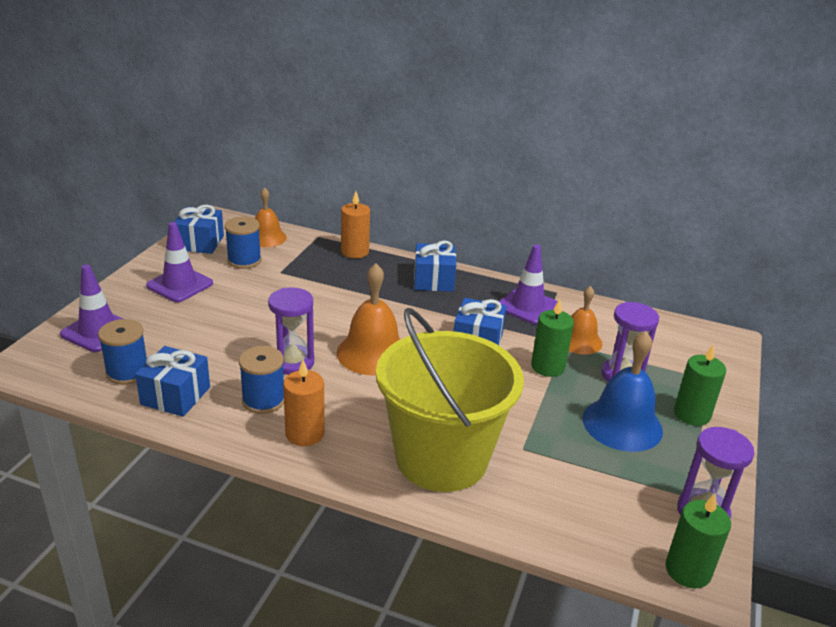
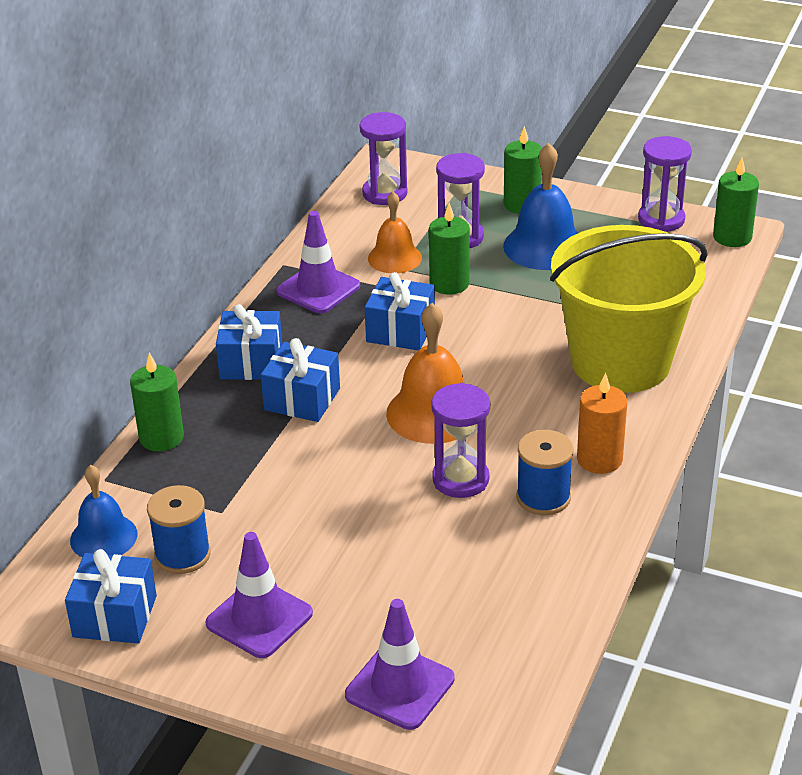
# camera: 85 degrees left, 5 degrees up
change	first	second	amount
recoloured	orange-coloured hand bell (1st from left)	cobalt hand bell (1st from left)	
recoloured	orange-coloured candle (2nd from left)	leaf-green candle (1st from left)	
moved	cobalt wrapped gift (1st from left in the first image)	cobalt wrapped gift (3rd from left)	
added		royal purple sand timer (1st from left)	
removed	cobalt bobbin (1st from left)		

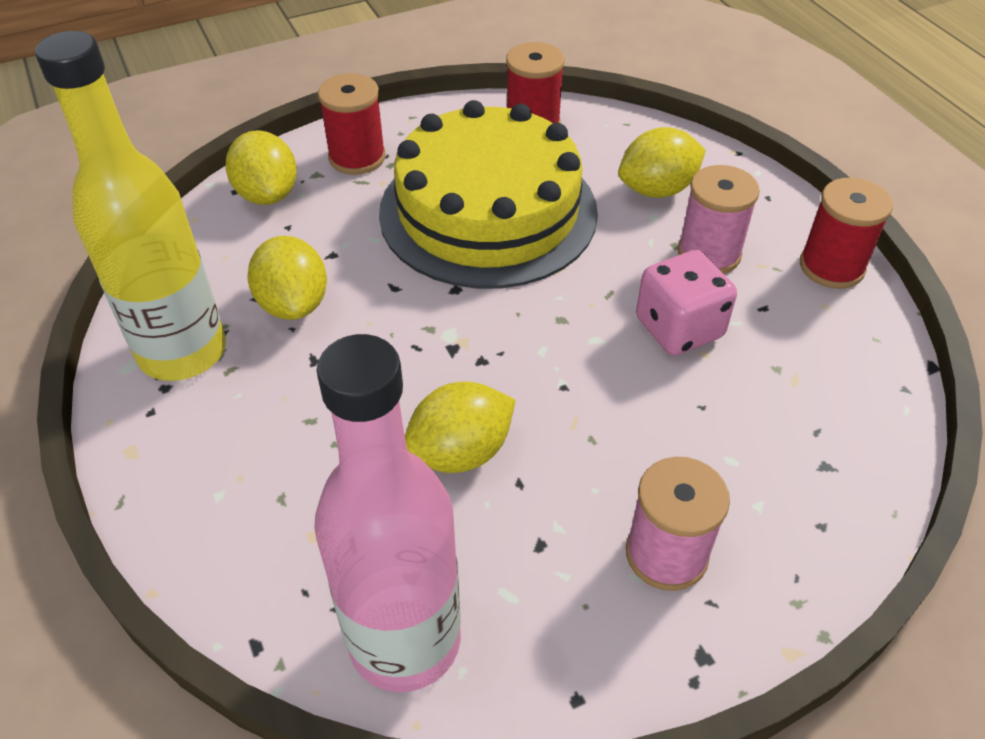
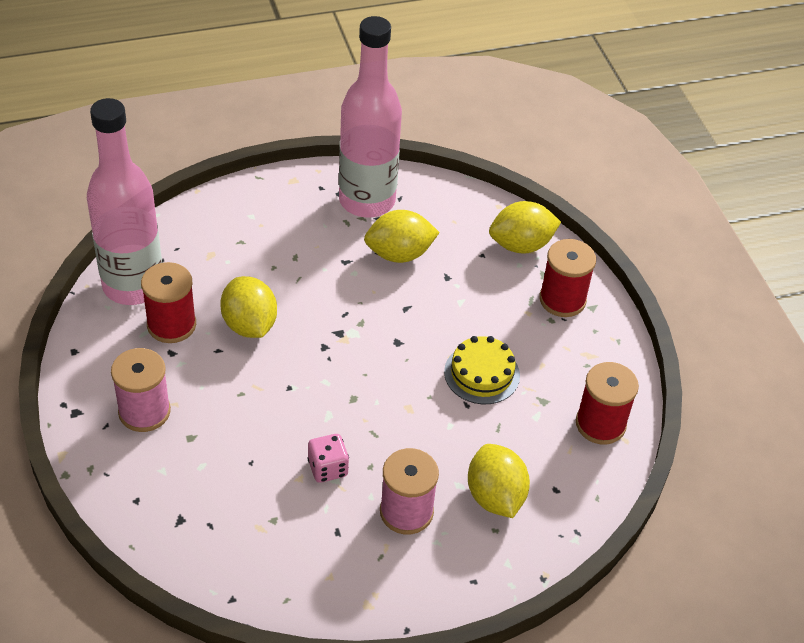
# camera: 95 degrees right, 0 degrees up
change	first	second	amount
moved	red bobbin (3rd from left in the first image)	red bobbin (1st from left)	
resized	rosy dice		x0.63
recoloured	yellow bottle	rosy bottle (2nd from left)	
resized	yellow layer cake		x0.42

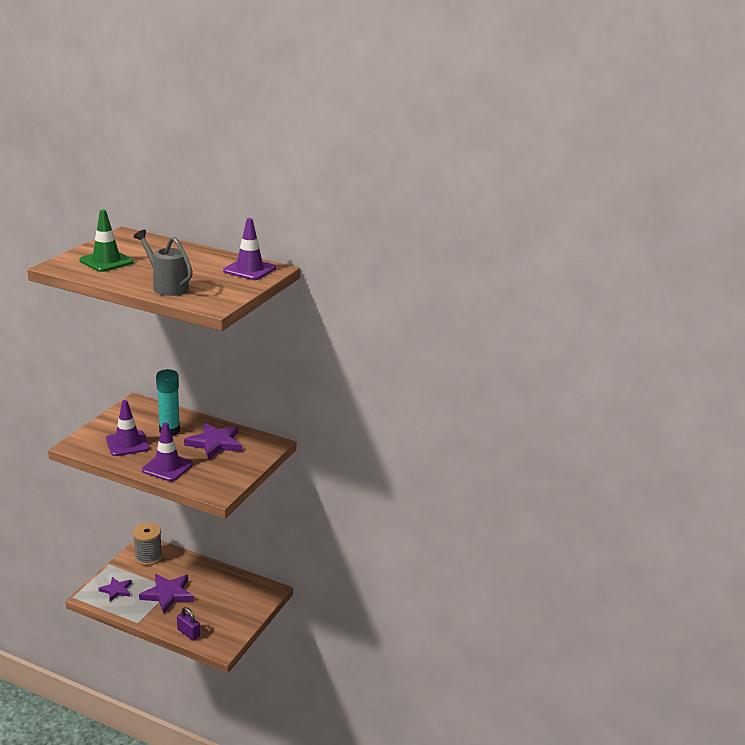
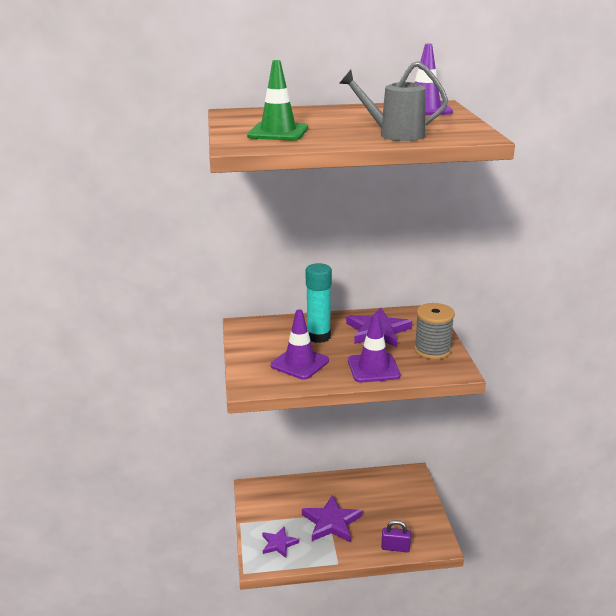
# camera: 30 degrees left, 0 degrees up
change	first	second	amount
moved	grey bobbin		

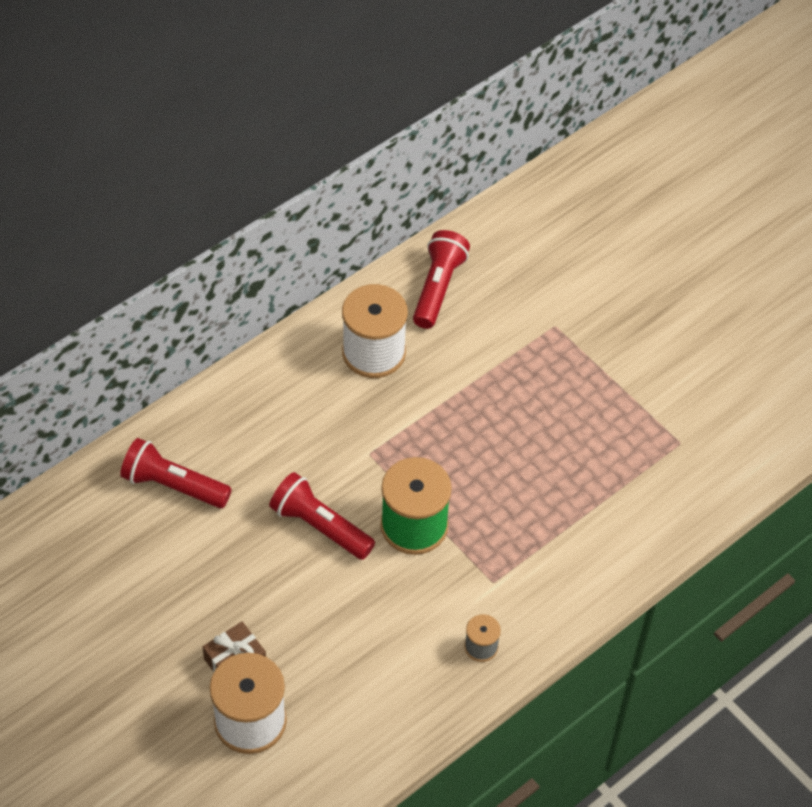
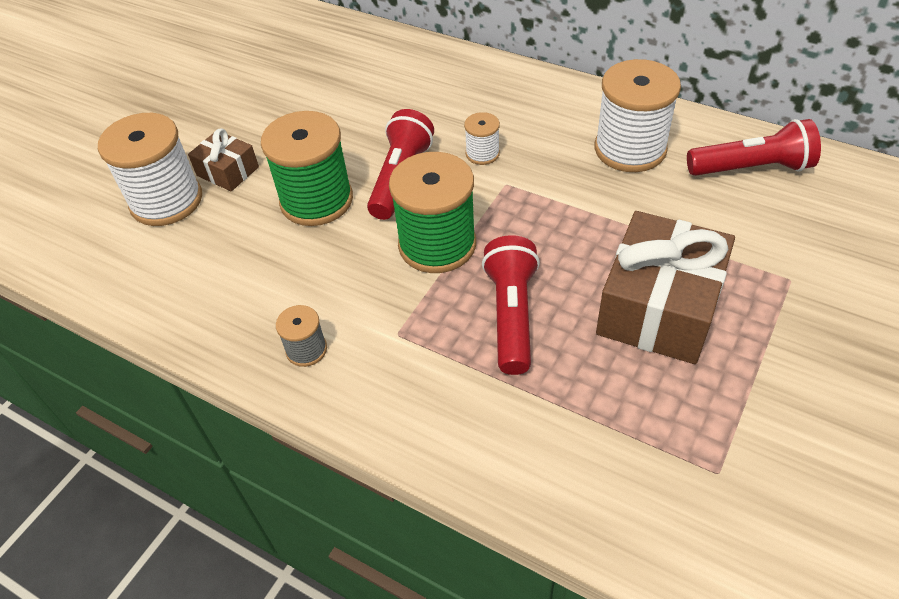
# camera: 75 degrees right, 5 degrees down
change	first	second	amount
added		leaf-green bobbin (1st from left)	
added		pure white bobbin (2nd from left)	
moved	red pocket torch (1st from left in the first image)	red pocket torch (2nd from left)	
added		brown wrapped gift (2nd from left)	

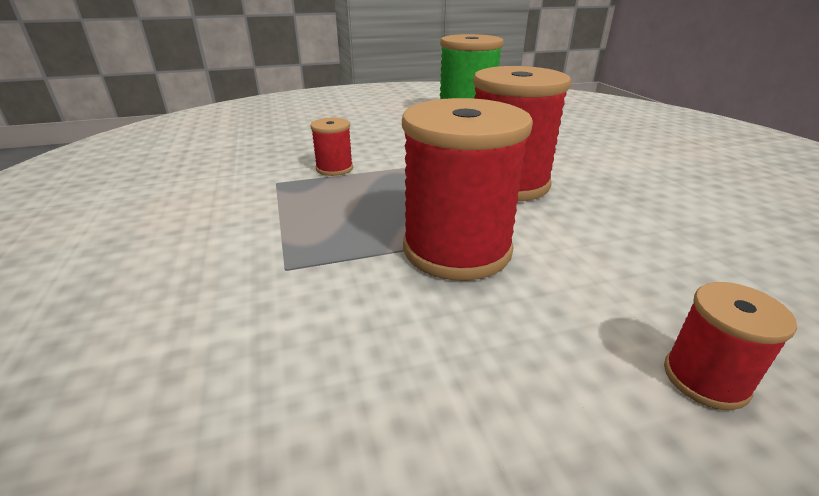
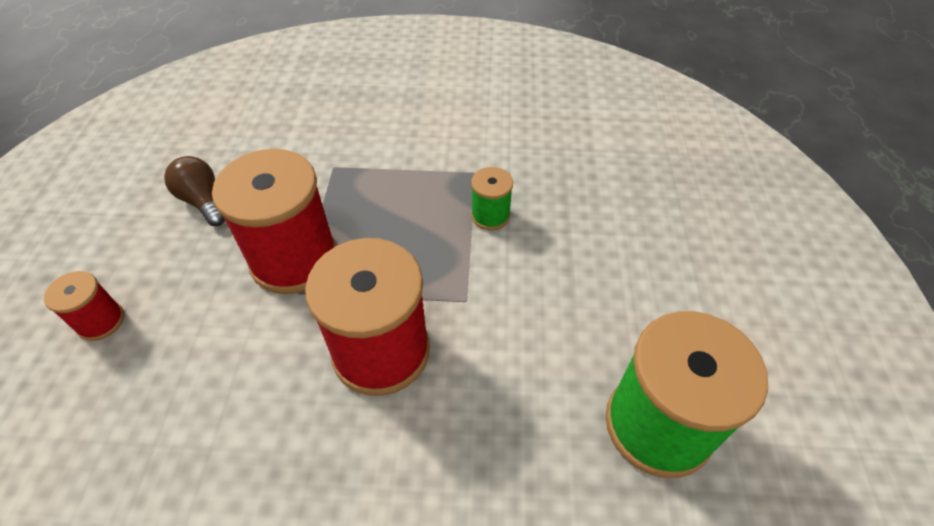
# camera: 110 degrees right, 20 degrees up
change	first	second	amount
added		brown lightbulb	
recoloured	red bobbin (1st from left)	leaf-green bobbin (1st from left)	

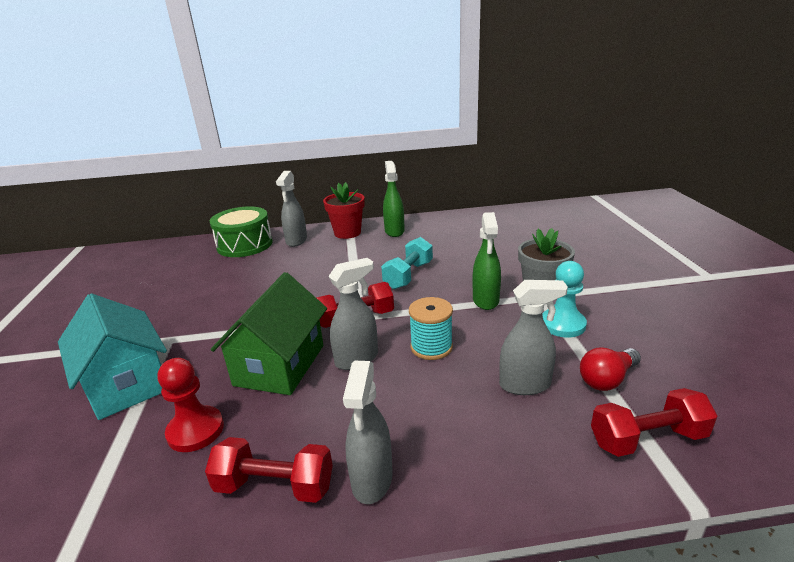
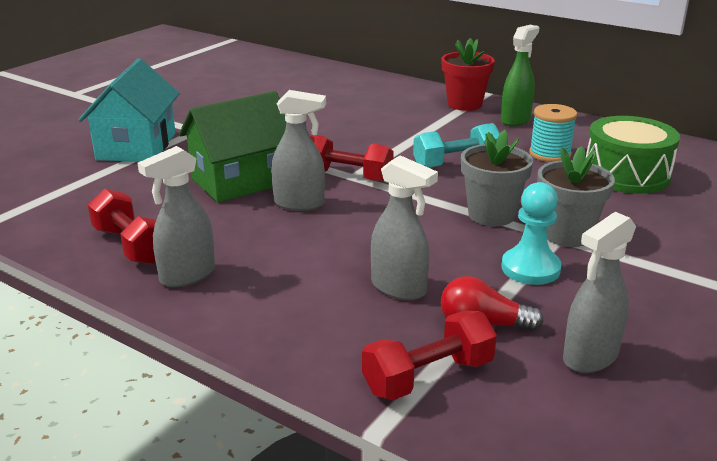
# camera: 40 degrees right, 0 degrees up
change	first	second	amount
turned	red dumbbell (3rd from left)		60 degrees counterclockwise
replaced	leaf-green sprayer (2nd from left)	grey plant pot (1st from left)	
moved	teal bobbin		
moved	grey sprayer (1st from left in the first image)	grey sprayer (4th from left)	
moved	leaf-green drum		
removed	red game pawn		

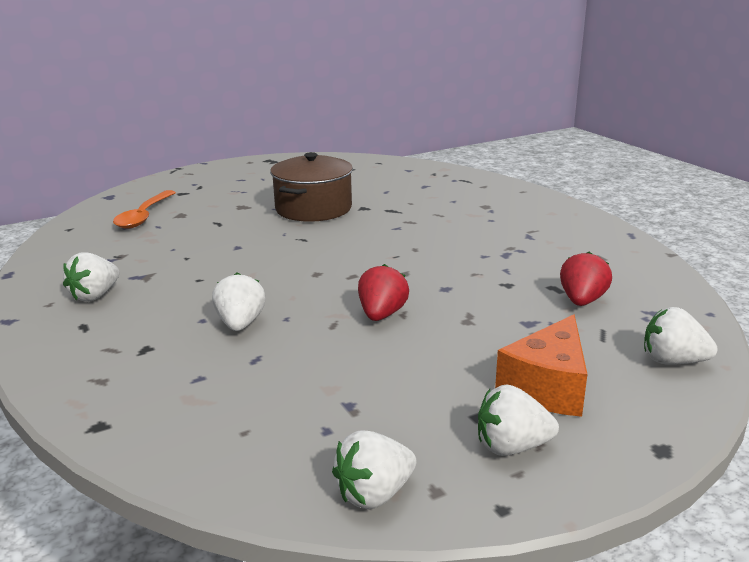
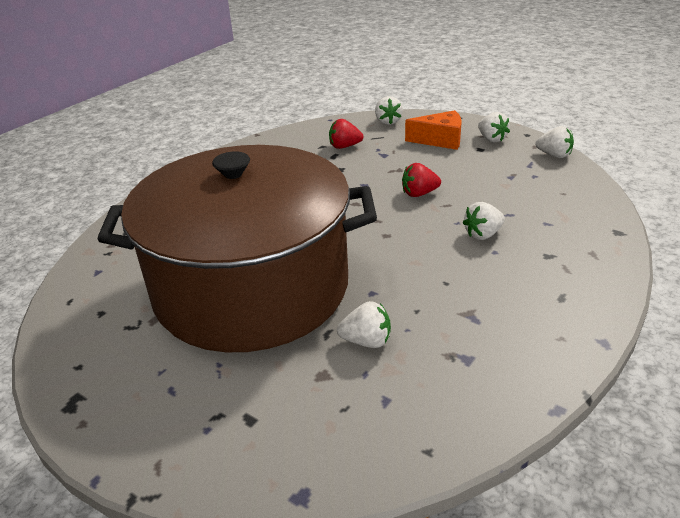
# camera: 115 degrees left, 10 degrees up
change	first	second	amount
resized	brown stockpot		x2.34
moved	pure white berry (1st from left)		
removed	orange-coloured tablespoon		

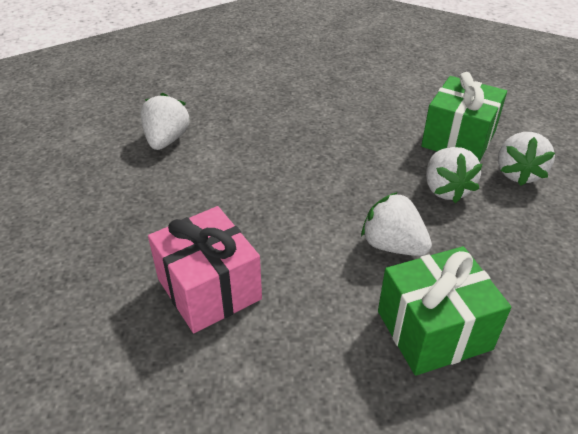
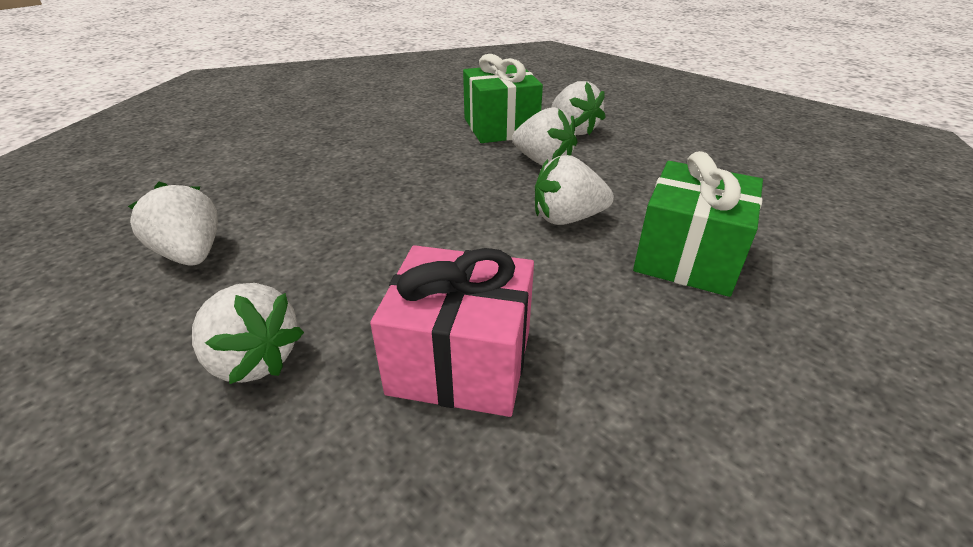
# camera: 45 degrees left, 5 degrees down
change	first	second	amount
added		pure white berry (2nd from left)	

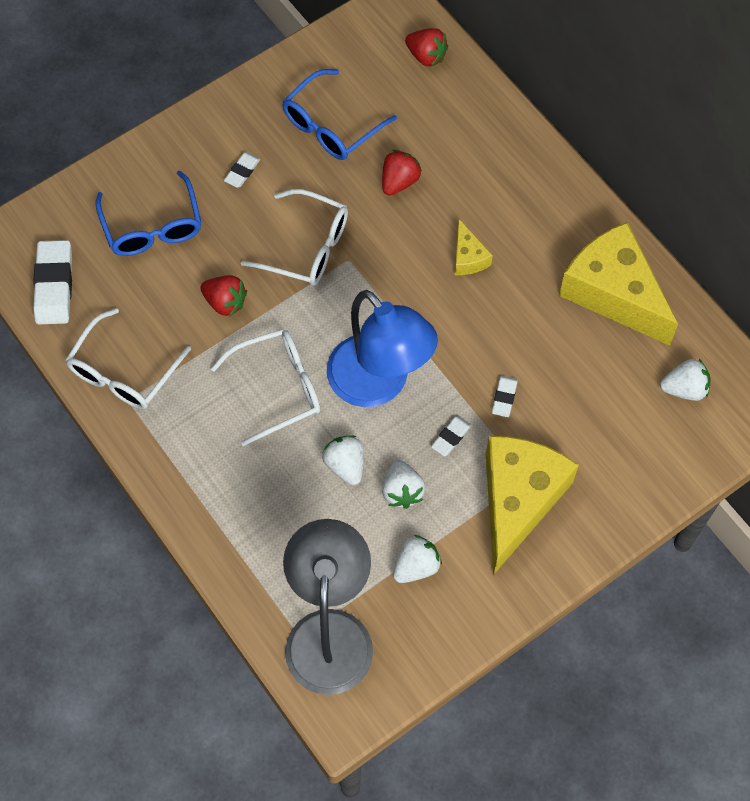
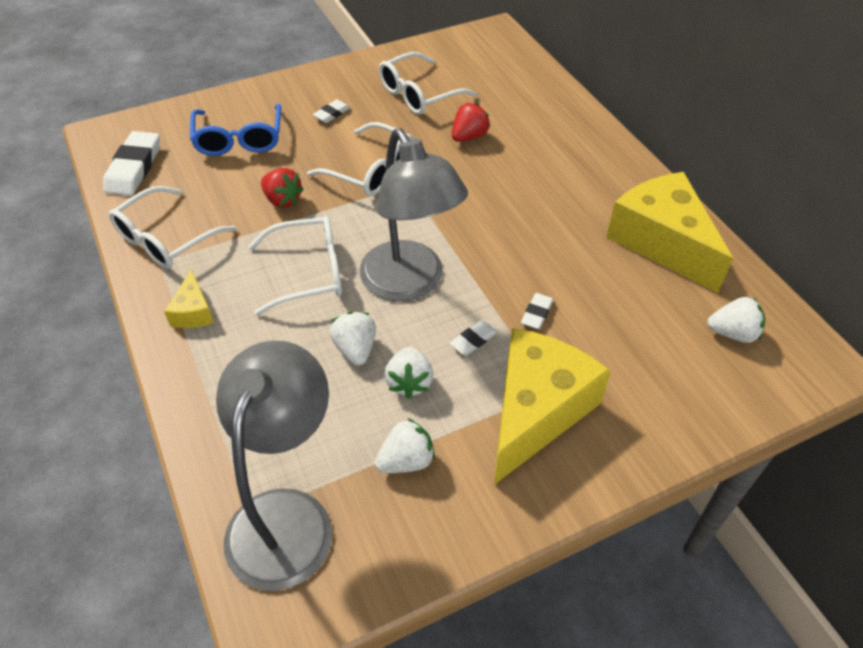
# camera: 10 degrees right, 15 degrees down
change	first	second	amount
moved	yellow cheese (1st from left)		
recoloured	cobalt desk lamp	grey desk lamp (2nd from left)	
recoloured	cobalt glasses (2nd from left)	pure white glasses (4th from left)	
removed	red berry (3rd from left)		

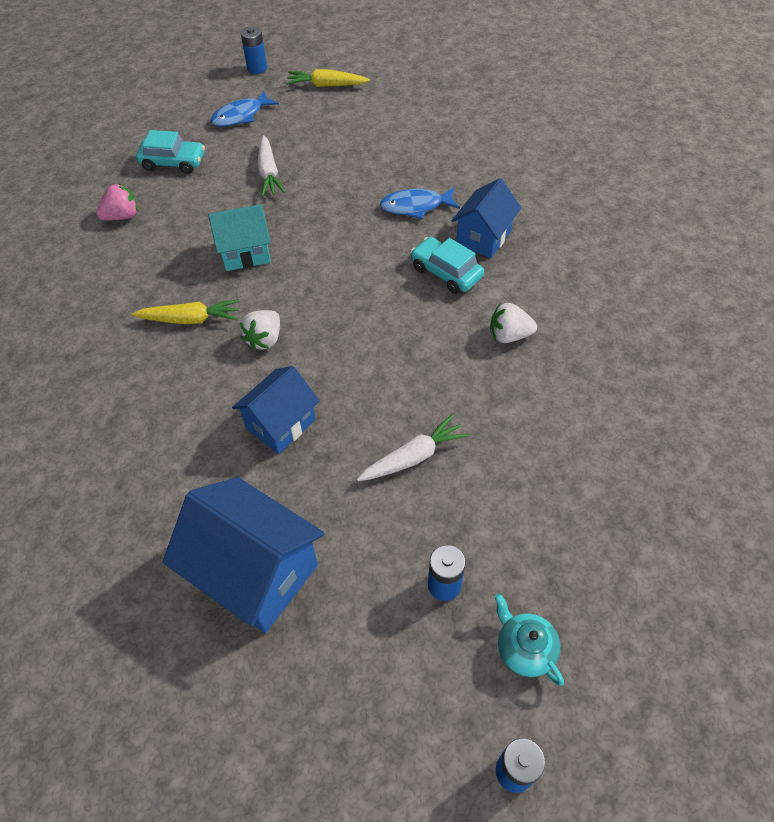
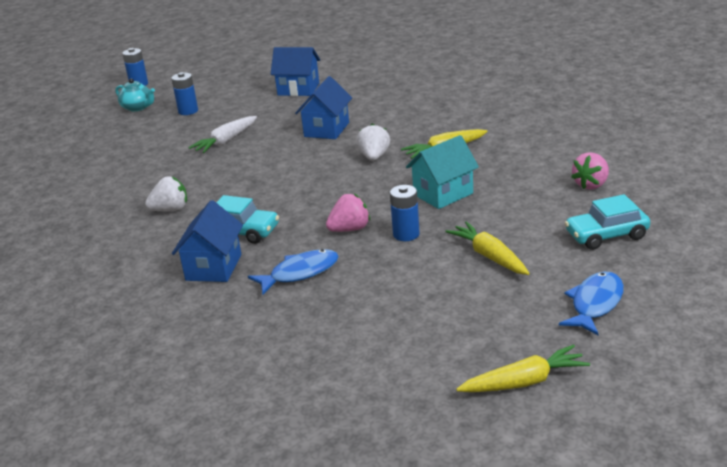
# camera: 160 degrees right, 25 degrees down
change	first	second	amount
resized	cobalt cottage (1st from left in the first image)	cobalt cottage (2nd from left)	x0.63
added		rosy berry (1st from left)	
moved	cobalt power cell (1st from left in the first image)	cobalt power cell (3rd from left)	
recoloured	pure white root vegetable (1st from left)	yellow root vegetable (2nd from left)	

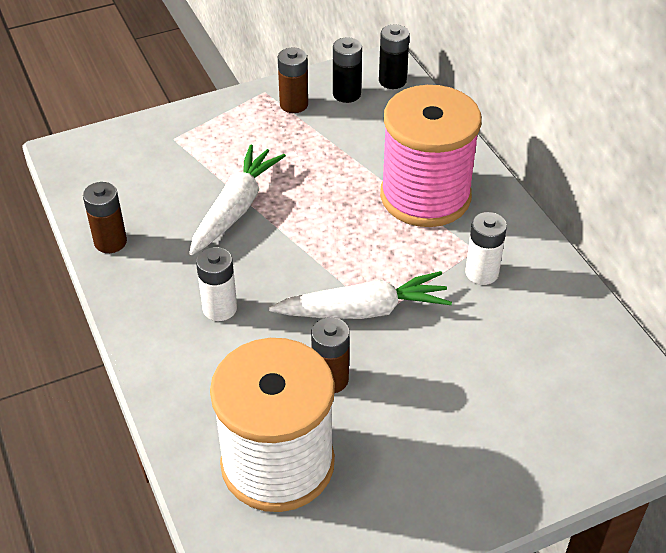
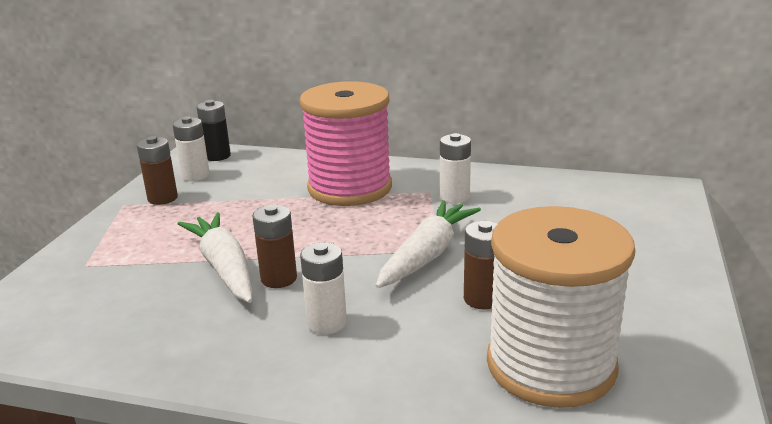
# camera: 50 degrees left, 20 degrees down
change	first	second	amount
recoloured	ebony power cell (1st from left)	pure white power cell (1st from left)	
moved	brown power cell (1st from left in the first image)	brown power cell (2nd from left)	

